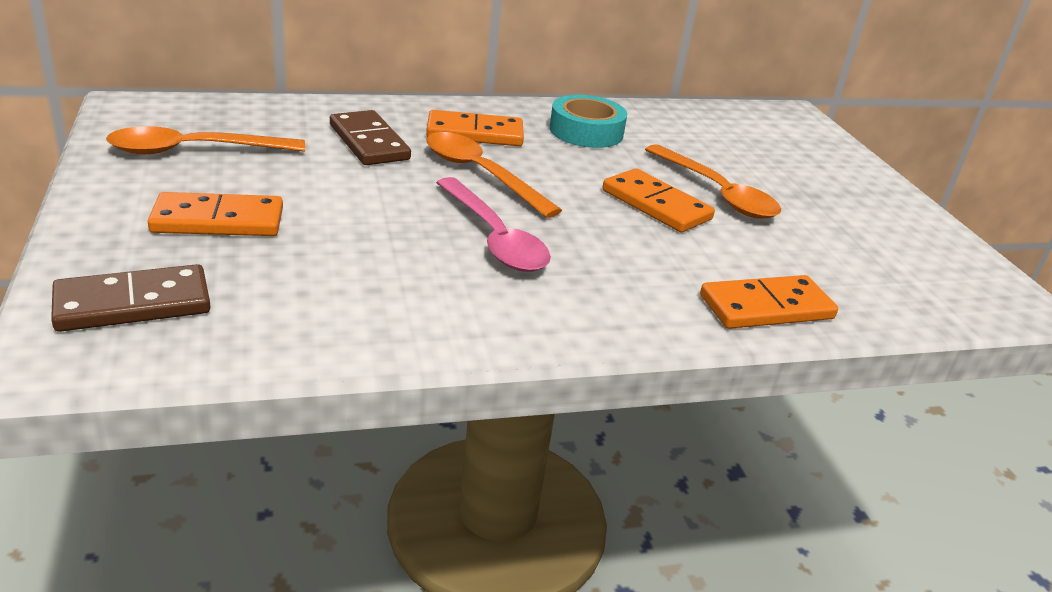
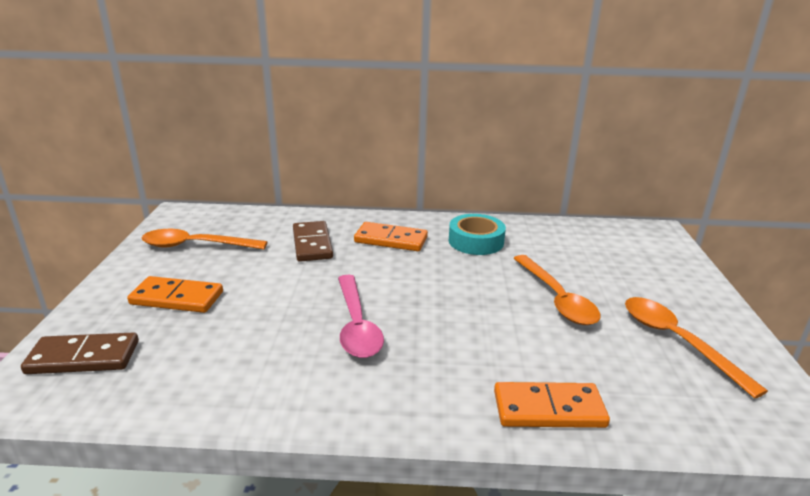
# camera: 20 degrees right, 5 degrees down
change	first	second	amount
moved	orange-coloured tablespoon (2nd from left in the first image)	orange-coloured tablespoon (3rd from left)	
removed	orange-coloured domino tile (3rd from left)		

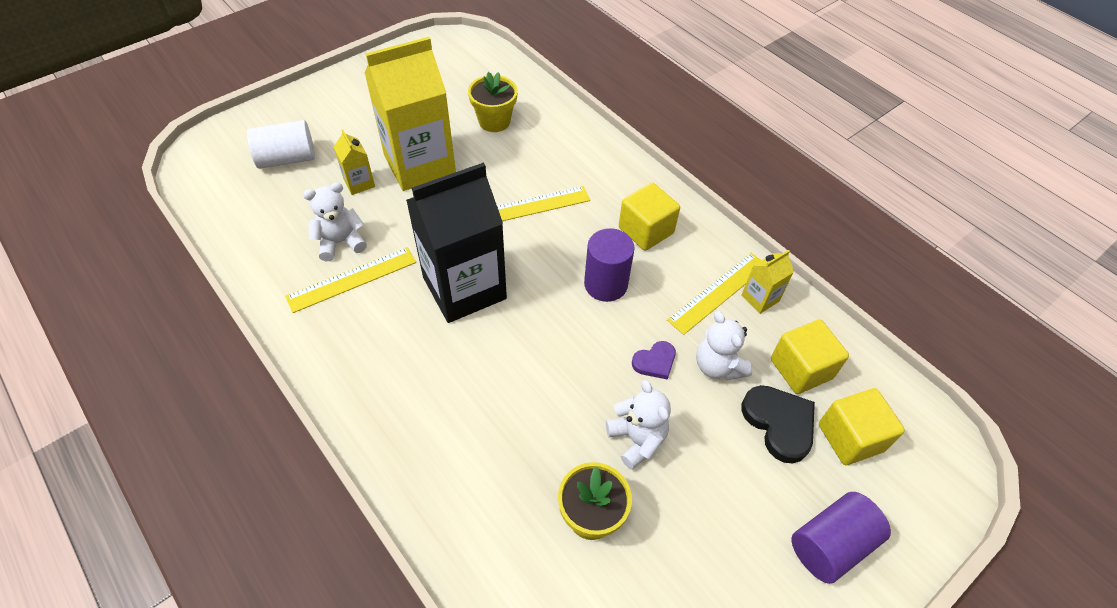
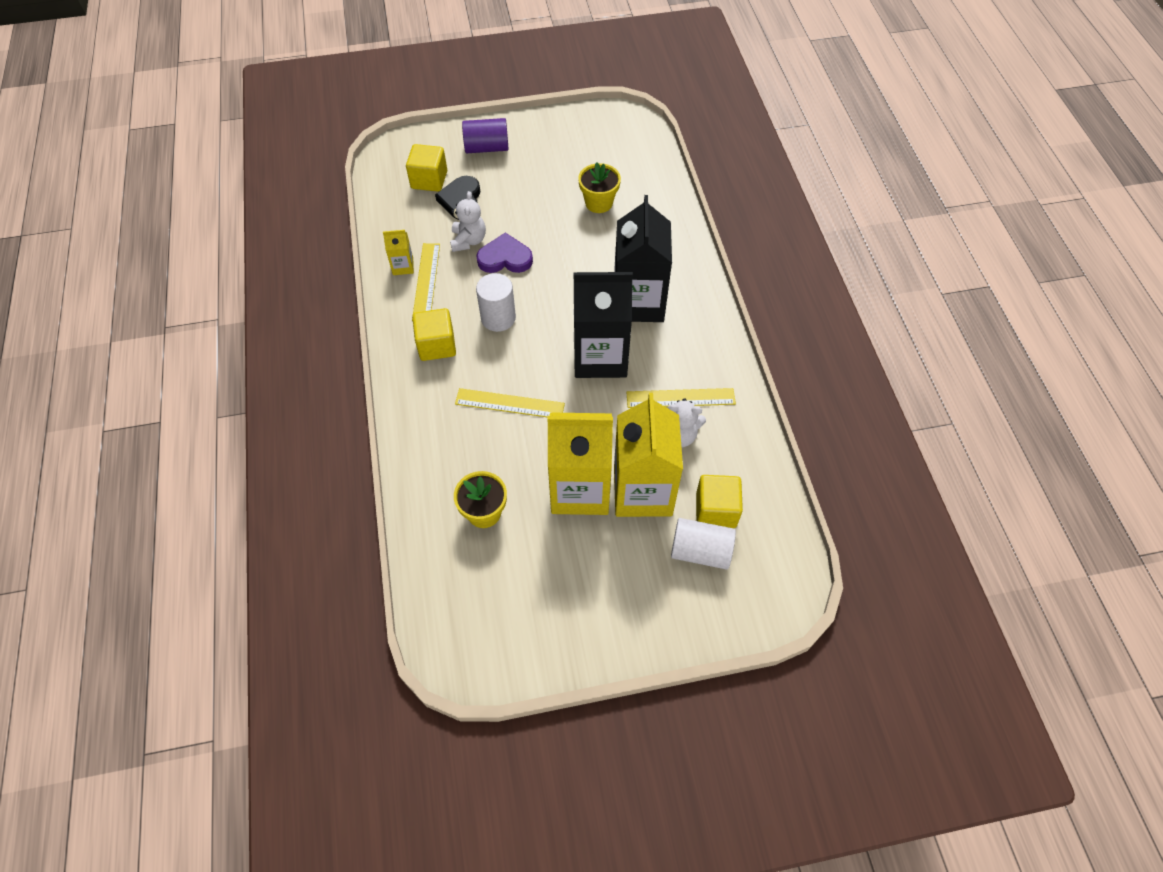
# camera: 150 degrees left, 5 degrees up
change	first	second	amount
turned	yellow measuring stick (3rd from left in the first image)	yellow measuring stick (1st from left)	75 degrees counterclockwise
resized	royal purple love heart		x1.68
recoloured	royal purple cylinder (1st from left)	pure white cylinder (1st from left)	
added		ebony carton (2nd from left)	
resized	yellow carton (1st from left in the first image)	yellow carton (3rd from left)	x2.33
moved	yellow block (2nd from left in the first image)	yellow block (3rd from left)	
removed	pure white teddy bear (2nd from left)		

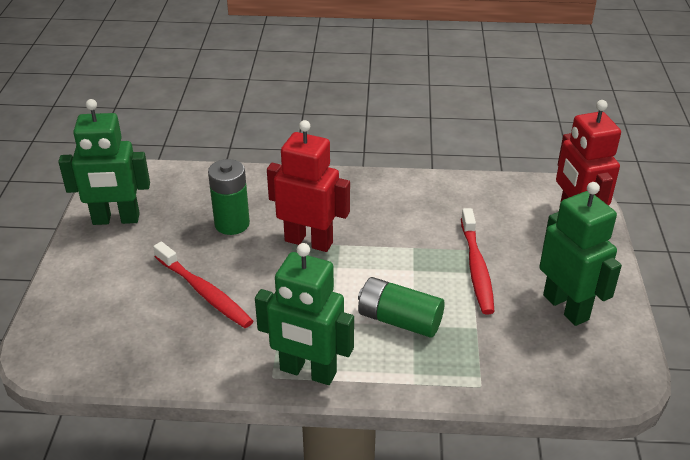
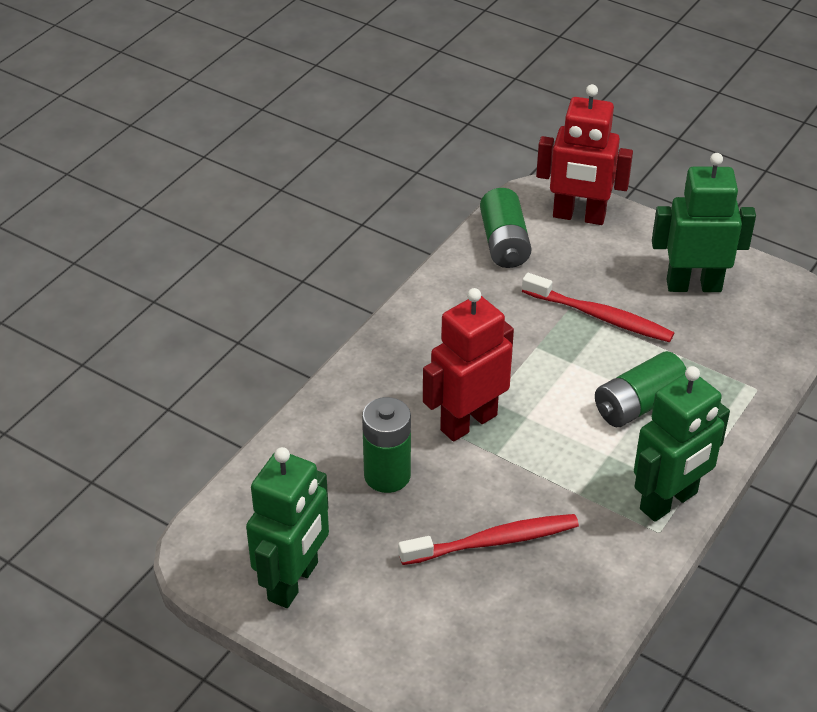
# camera: 60 degrees left, 5 degrees up
change	first	second	amount
added		leaf-green power cell (2nd from left)	

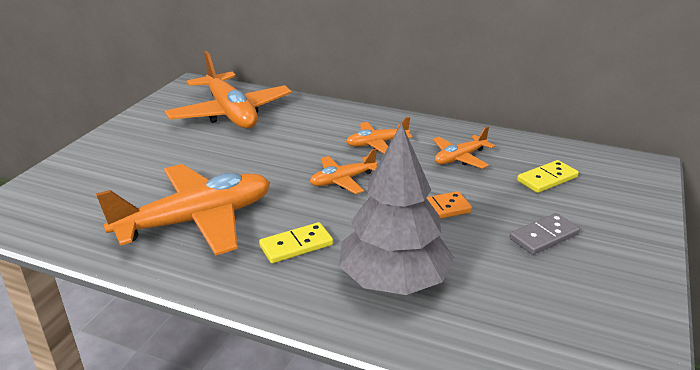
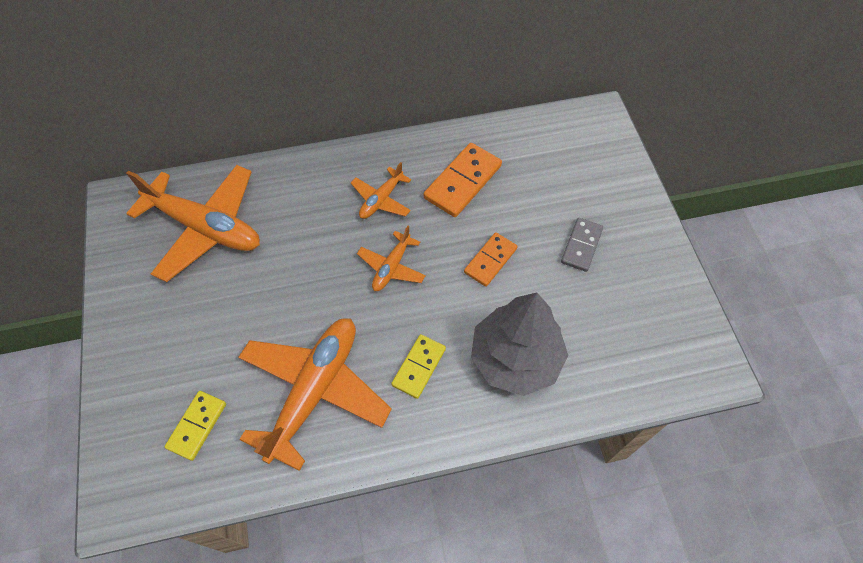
# camera: 35 degrees left, 30 degrees up
change	first	second	amount
moved	yellow domino tile (2nd from left in the first image)	yellow domino tile (1st from left)	
replaced	orange-coloured aeroplane (5th from left)	orange-coloured domino tile (1st from left)	

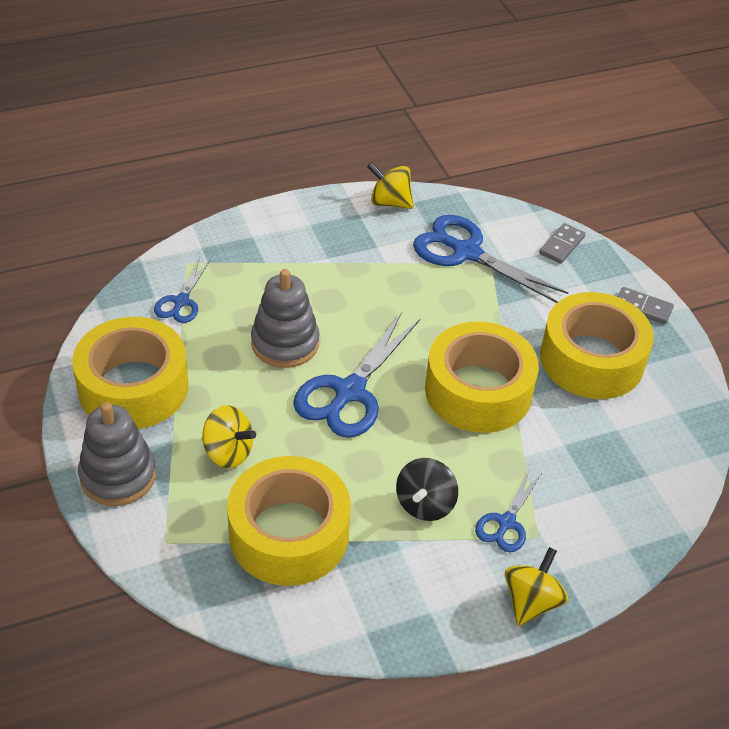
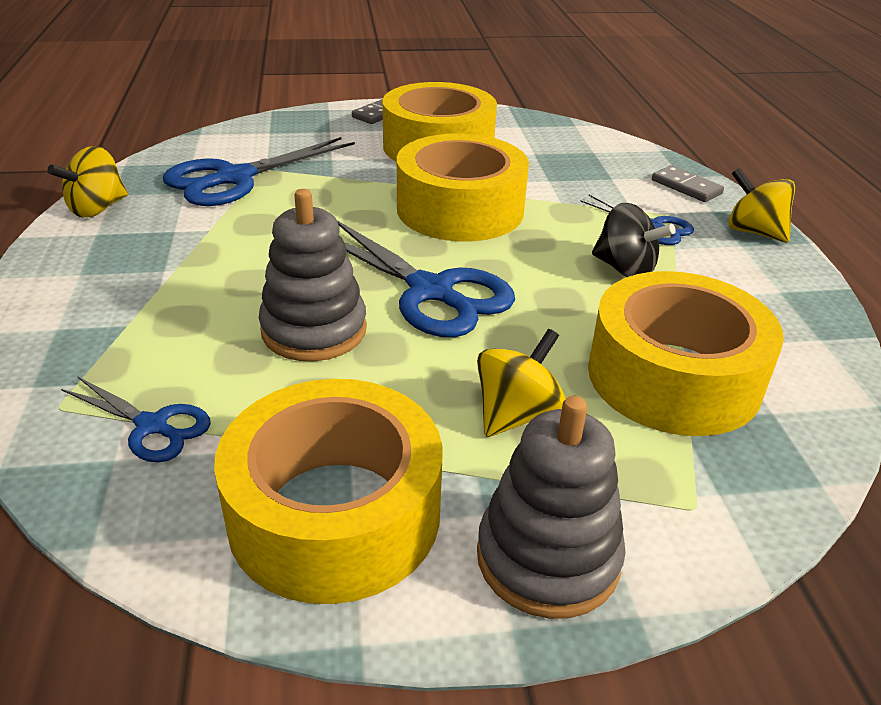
# camera: 75 degrees left, 10 degrees down
change	first	second	amount
moved	grey domino tile (1st from left in the first image)	grey domino tile (2nd from left)	

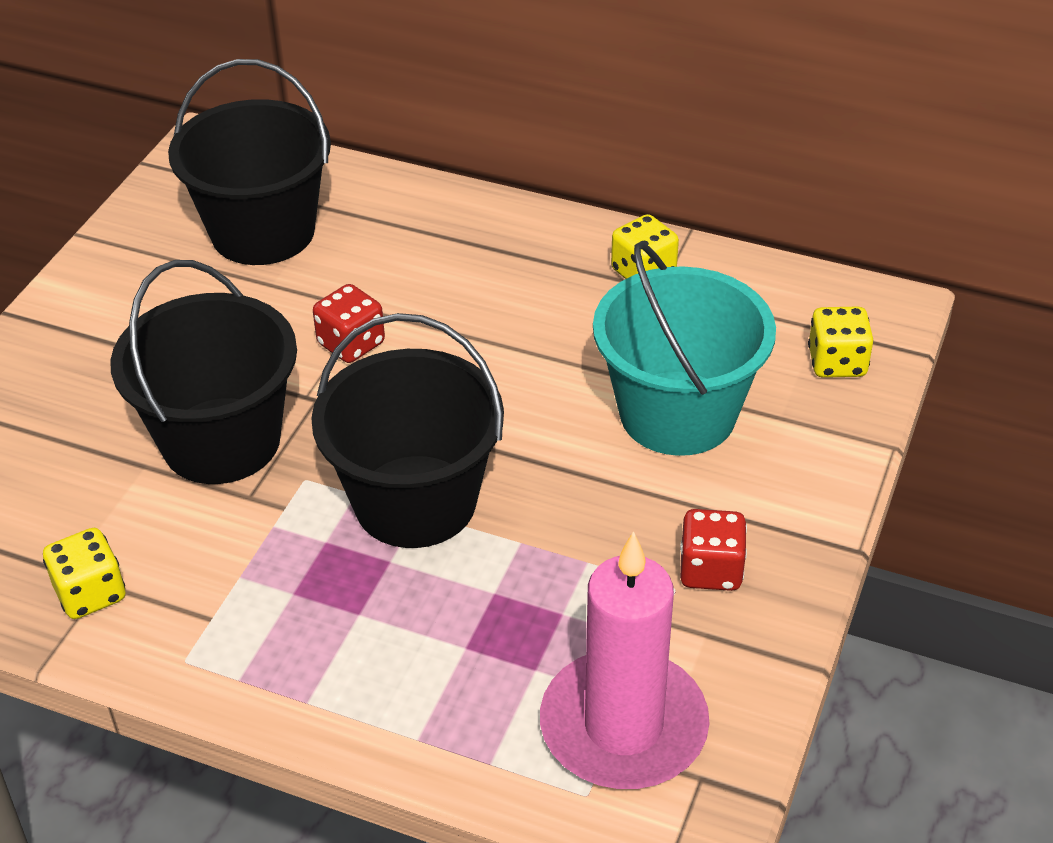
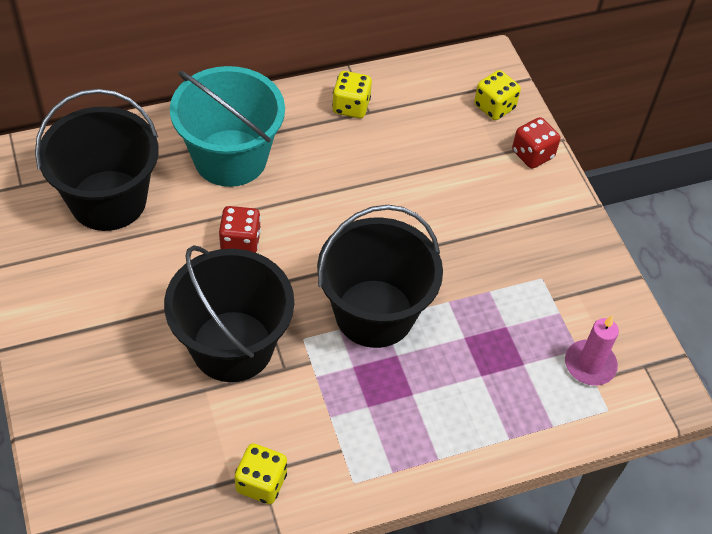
# camera: 45 degrees left, 10 degrees up
change	first	second	amount
moved	teal pail		
moved	red dice (2nd from left)		
resized	rosy candle		x0.53

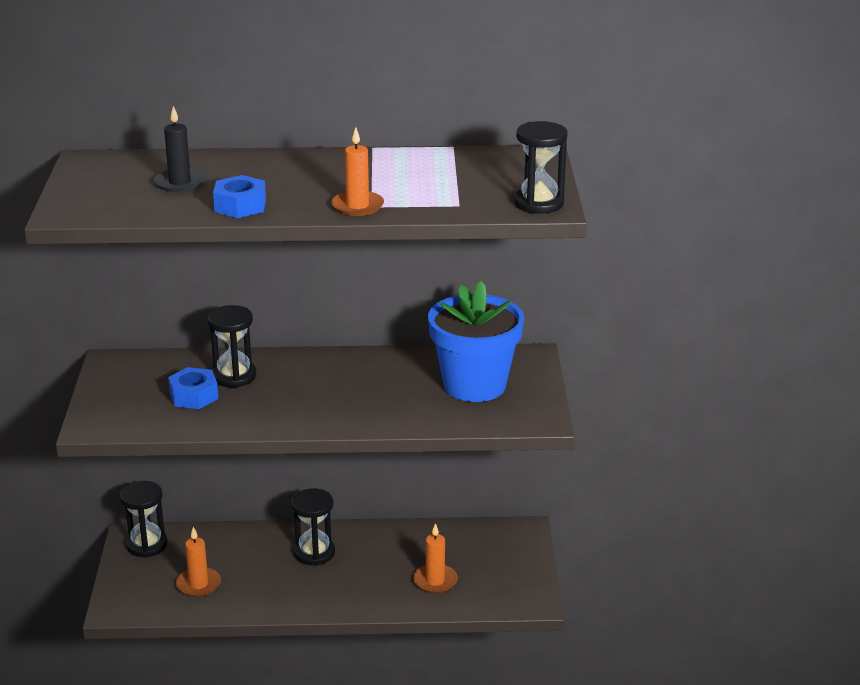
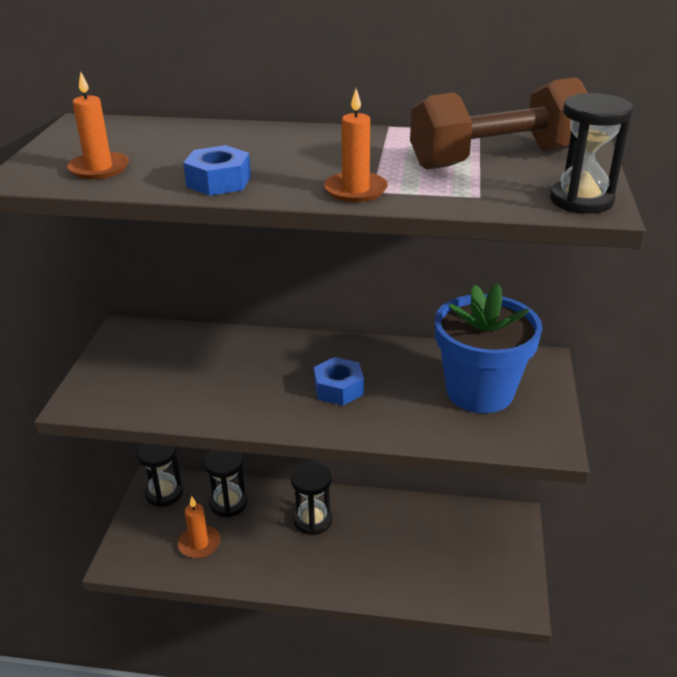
# camera: 10 degrees right, 5 degrees up
change	first	second	amount
moved	orange-coloured candle (3rd from left in the first image)	orange-coloured candle (1st from left)	
moved	ebony sand timer (2nd from left)		
moved	cobalt nut (1st from left in the first image)	cobalt nut (2nd from left)	
added		brown dumbbell	
removed	ebony candle		

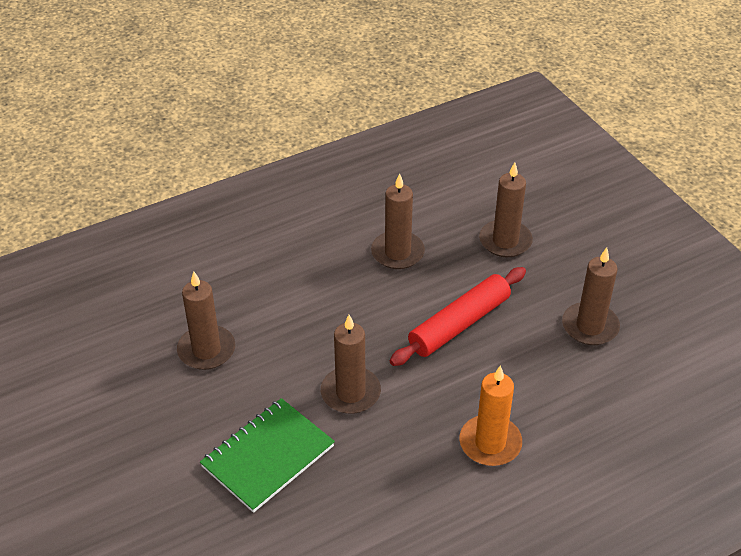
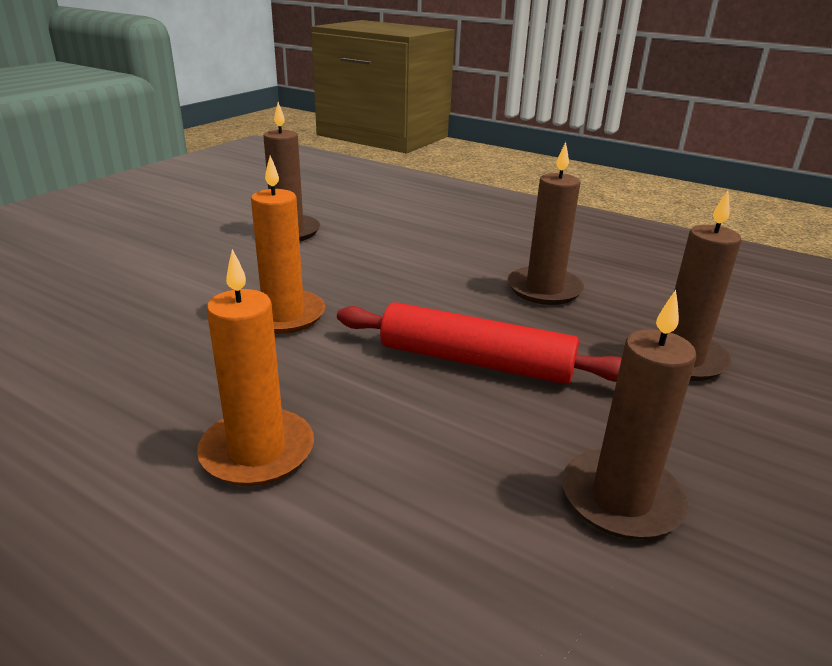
# camera: 60 degrees right, 15 degrees down
change	first	second	amount
recoloured	brown candle (2nd from left)	orange-coloured candle (2nd from left)	
removed	leaf-green notepad		

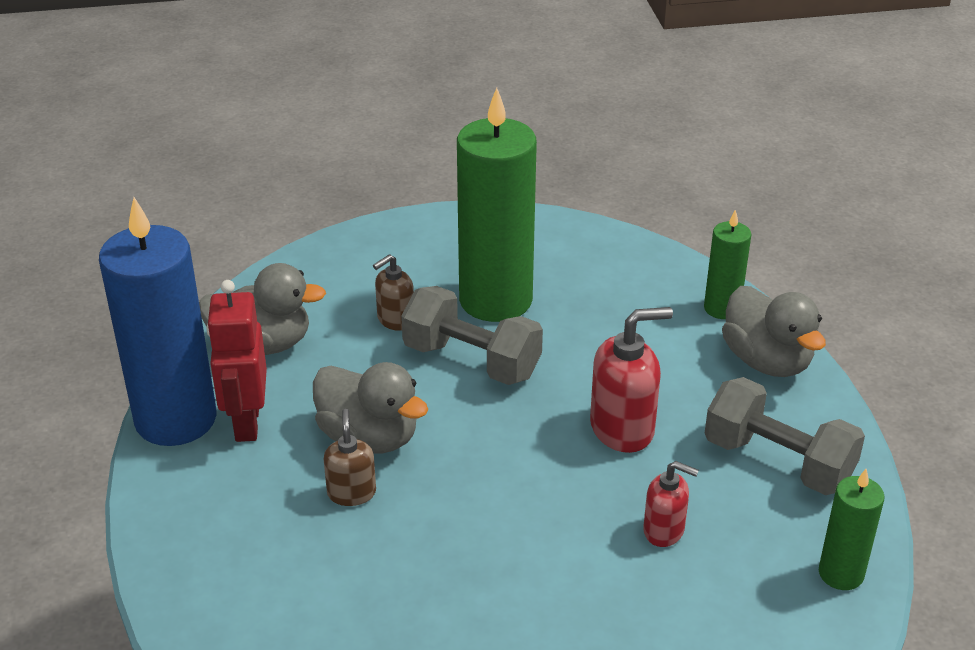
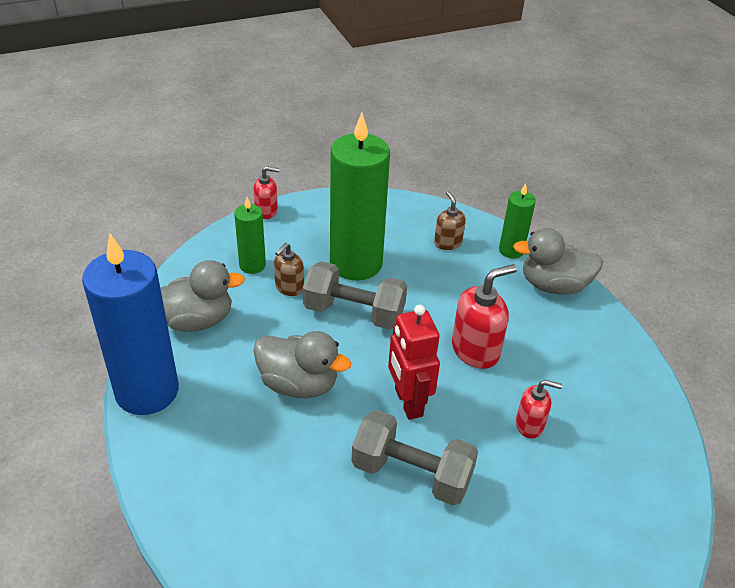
# camera: 15 degrees left, 5 degrees up
change	first	second	amount
moved	leaf-green candle (3rd from left in the first image)	leaf-green candle (1st from left)	
added		red soap pump (1st from left)	
moved	grey dumbbell (2nd from left)		
moved	red toy robot		
moved	brown soap pump (1st from left in the first image)	brown soap pump (2nd from left)	
turned	grey duck (3rd from left)		135 degrees clockwise

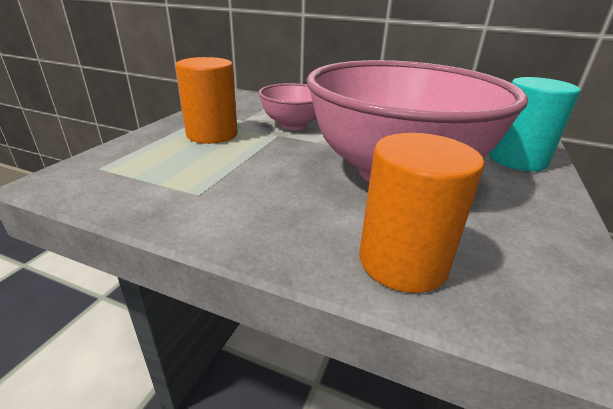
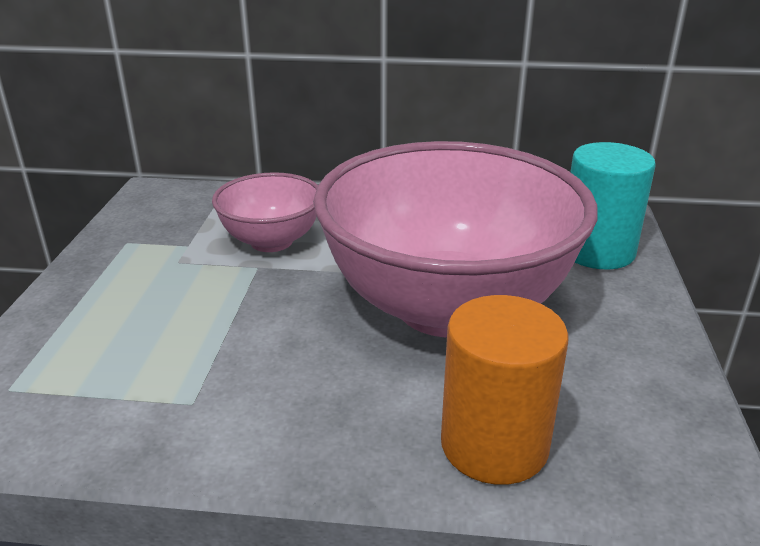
# camera: 15 degrees left, 0 degrees up
change	first	second	amount
removed	orange-coloured cylinder (1st from left)		

